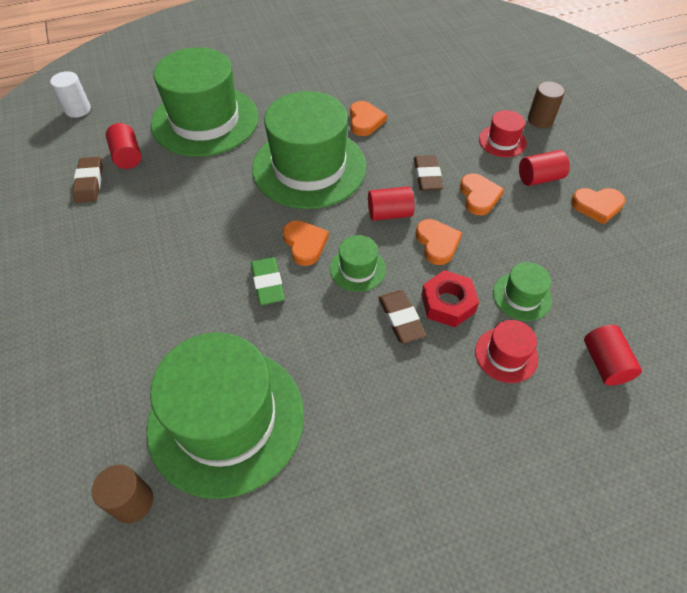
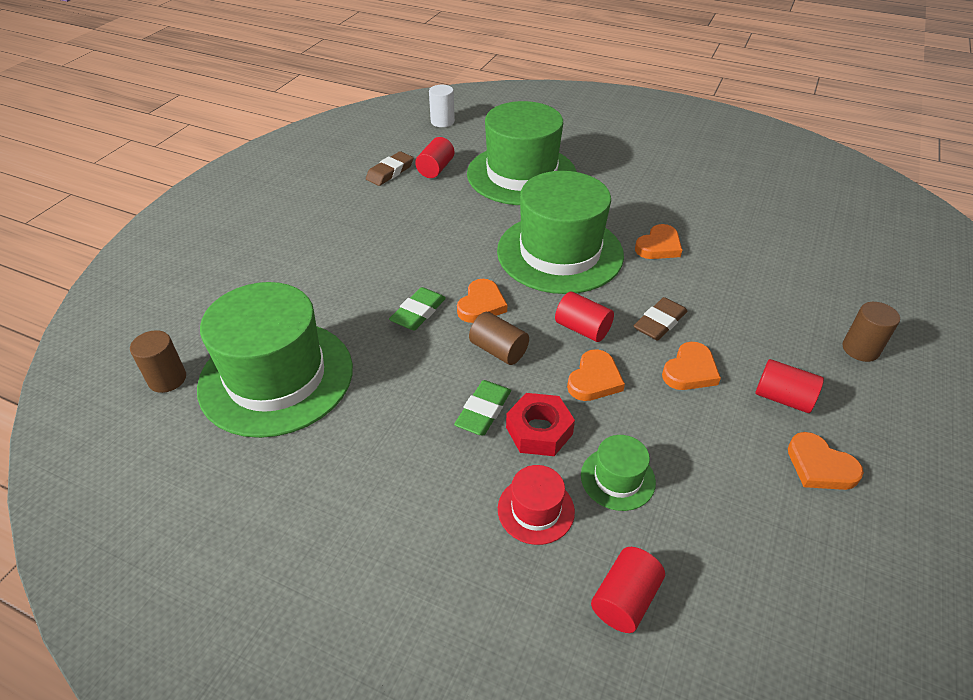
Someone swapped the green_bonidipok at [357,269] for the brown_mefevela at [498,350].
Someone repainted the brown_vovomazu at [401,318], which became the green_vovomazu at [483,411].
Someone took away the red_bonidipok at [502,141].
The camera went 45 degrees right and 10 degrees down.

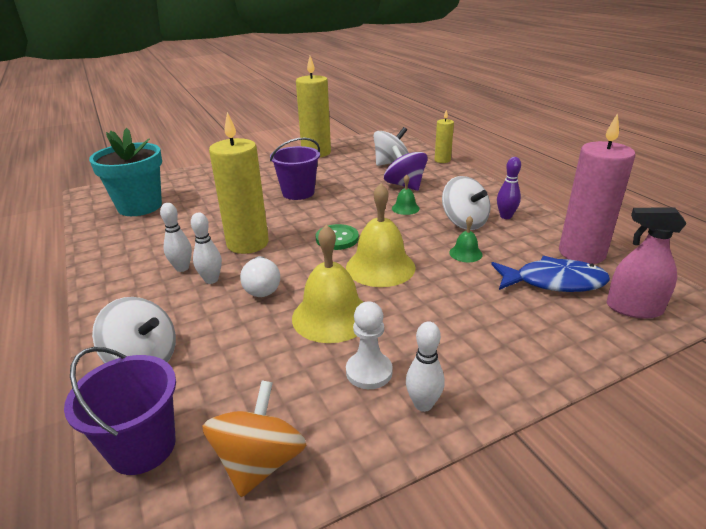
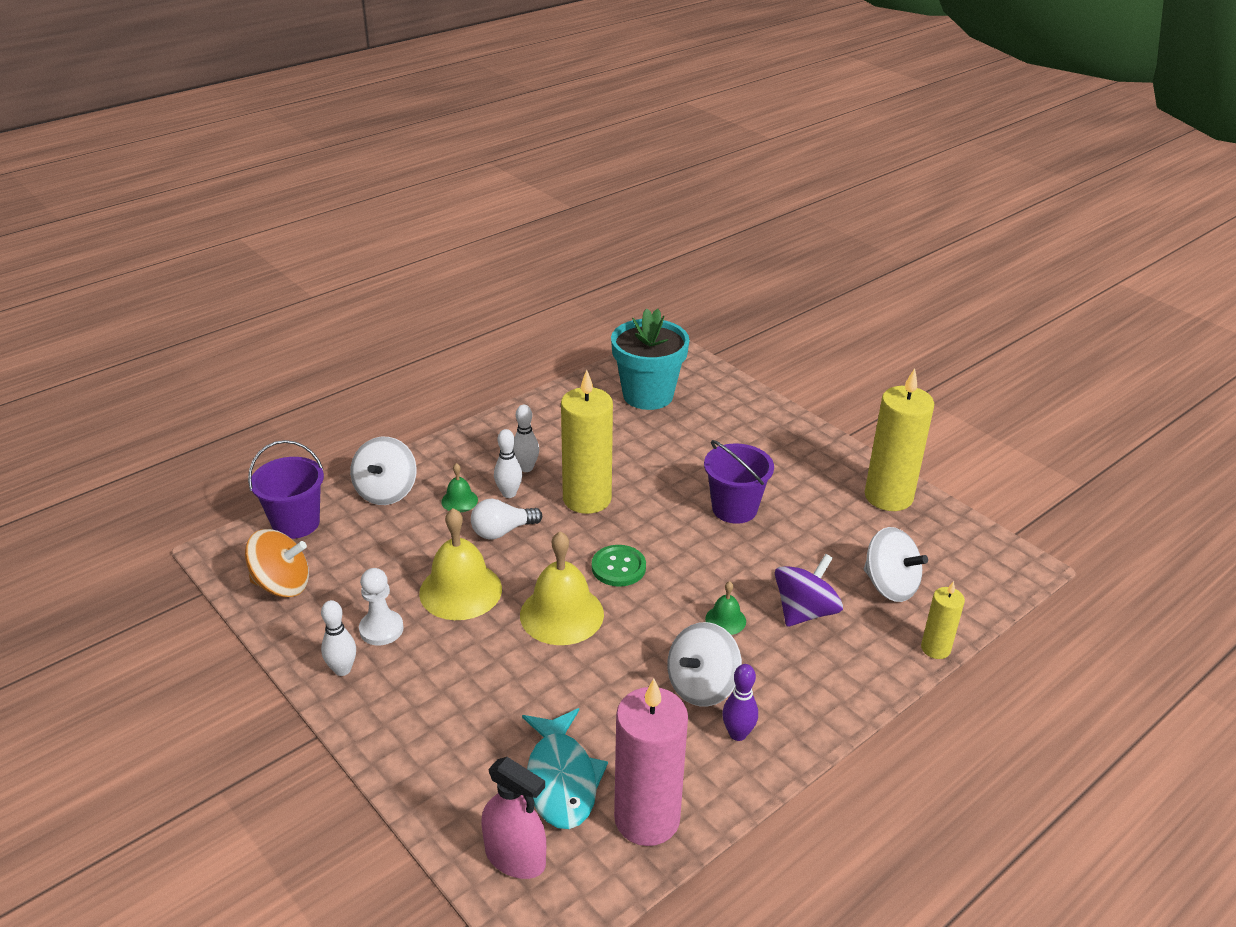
Someone carried the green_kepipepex from [465,253] to [459,500].
Someone repainted the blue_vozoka at [553,282], which became the turquoise_vozoka at [561,779].
Someone rotated the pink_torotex at [633,308] by 120 degrees clockwise.
The camera went 75 degrees right and 5 degrees up.

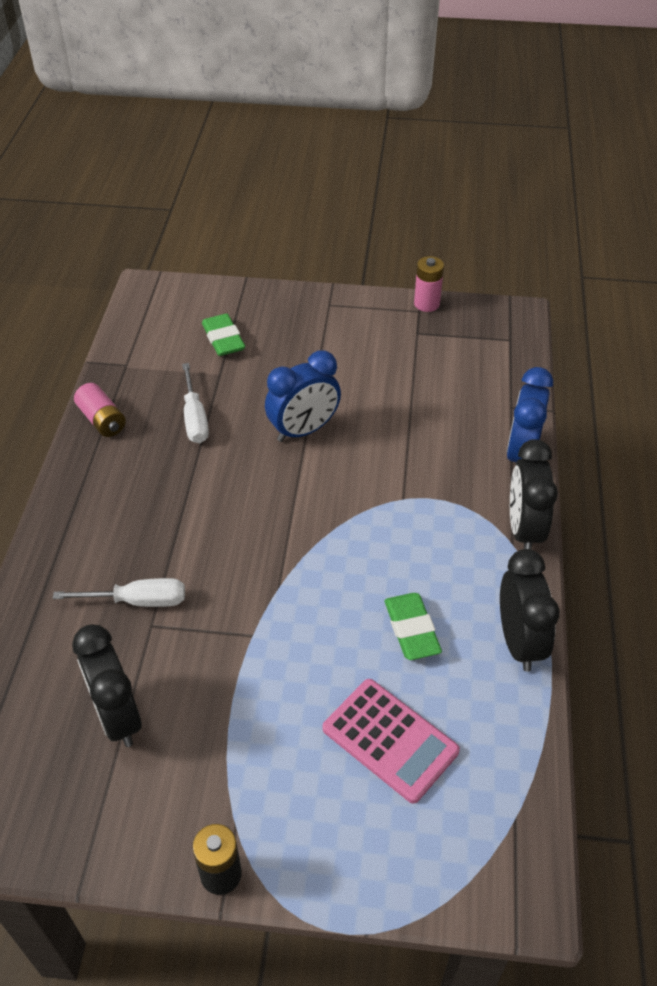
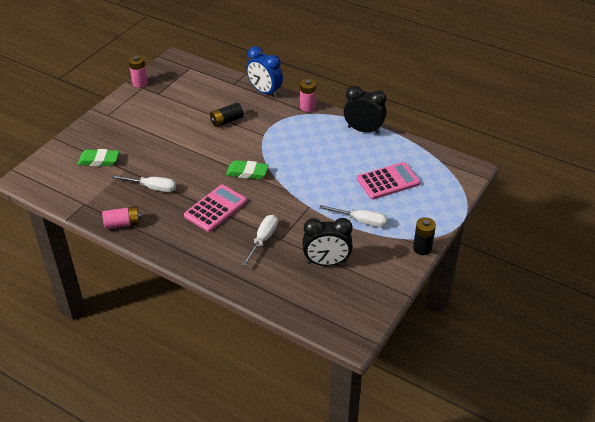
Someone took away the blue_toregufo at [303,430].
Someone carried the green_vovomazu from [411,630] to [247,172].
Someone swapped the black_toregufo at [523,529] for the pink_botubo at [307,107].
Someone put down the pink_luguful at [215,208].
Someone put down the black_botubo at [227,121].
Someone put down the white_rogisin at [361,221].
The camera went 65 degrees left and 5 degrees down.

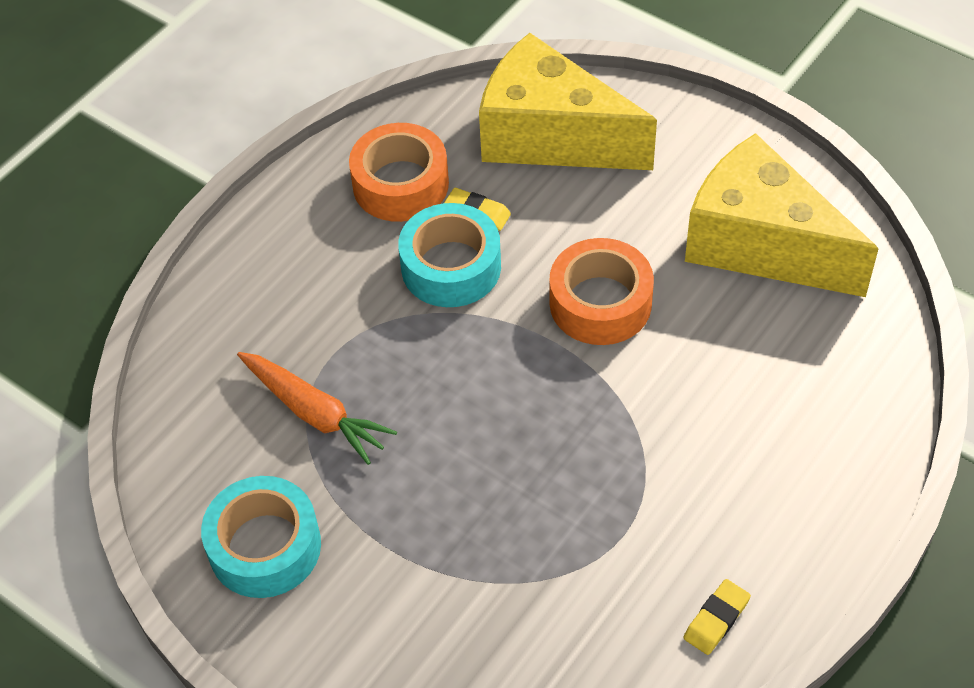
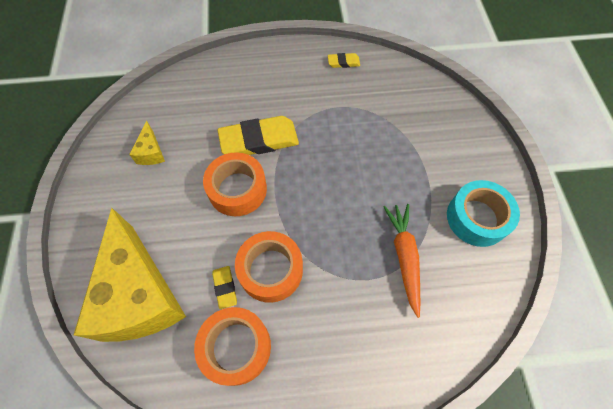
Someone repainted the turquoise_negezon at [451,267], which became the orange_negezon at [270,270].
Someone scaled the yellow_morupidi at [761,244] by 0.41.
Someone put down the yellow_vovomazu at [259,140].
The camera went 135 degrees left and 10 degrees up.

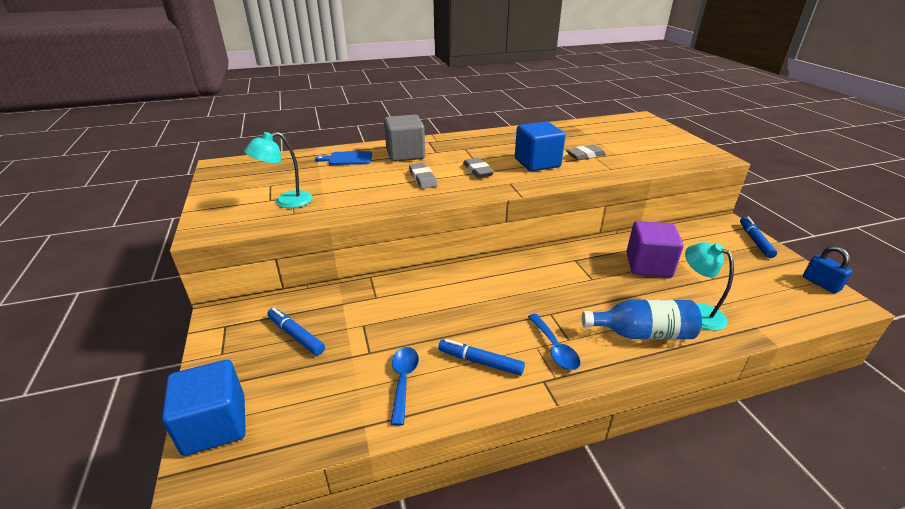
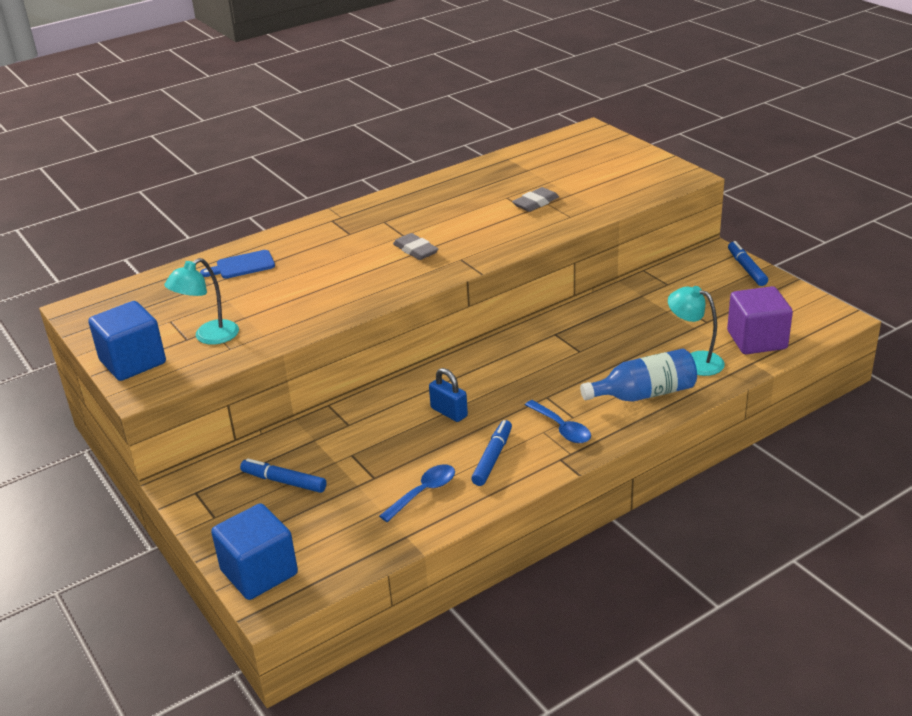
Someone took away the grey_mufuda at [405,154].
Someone rotated the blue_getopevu at [403,380] by 60 degrees clockwise.
Someone took away the grey_vovomazu at [422,178].
Someone rotated the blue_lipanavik at [480,362] by 105 degrees clockwise.
Someone carried the blue_mufuda from [537,163] to [133,362].
Someone carried the purple_mufuda from [648,265] to [756,340].
Someone carried the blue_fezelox from [821,284] to [449,412].
The camera went 15 degrees left and 0 degrees up.

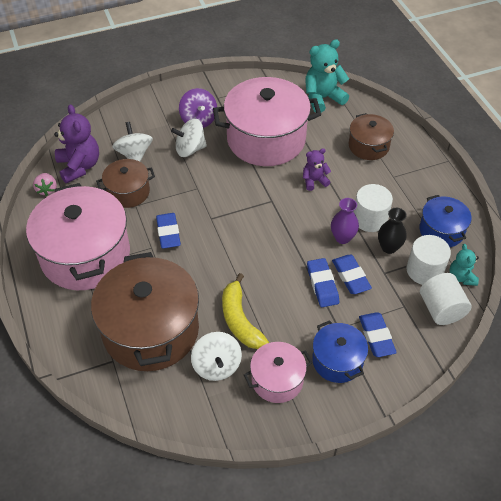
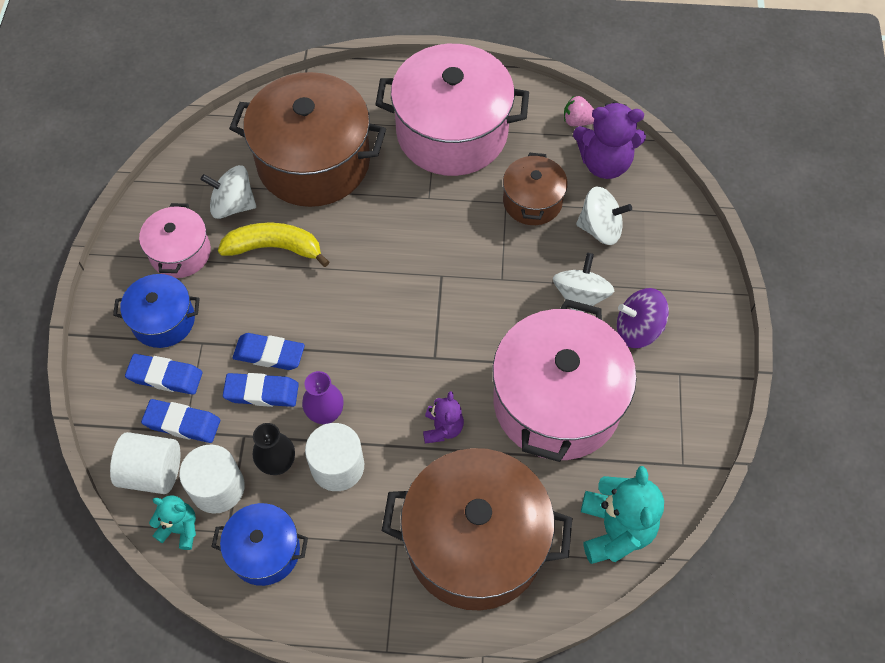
Someone carried the blue_vovomazu from [168,233] to [182,423].
Someone scaled the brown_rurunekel at [368,146] by 1.94.
The camera went 115 degrees right and 10 degrees up.

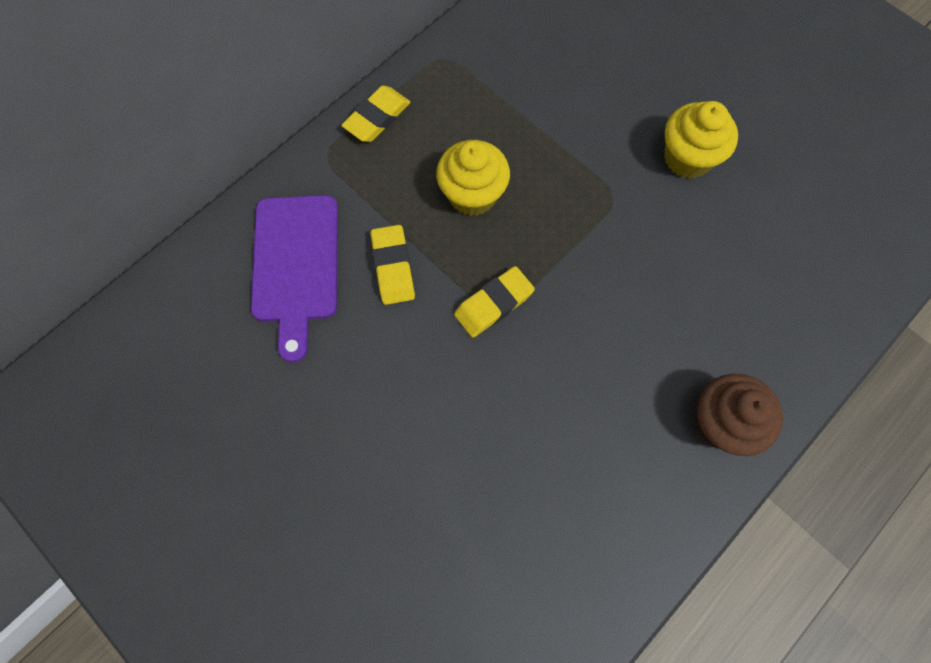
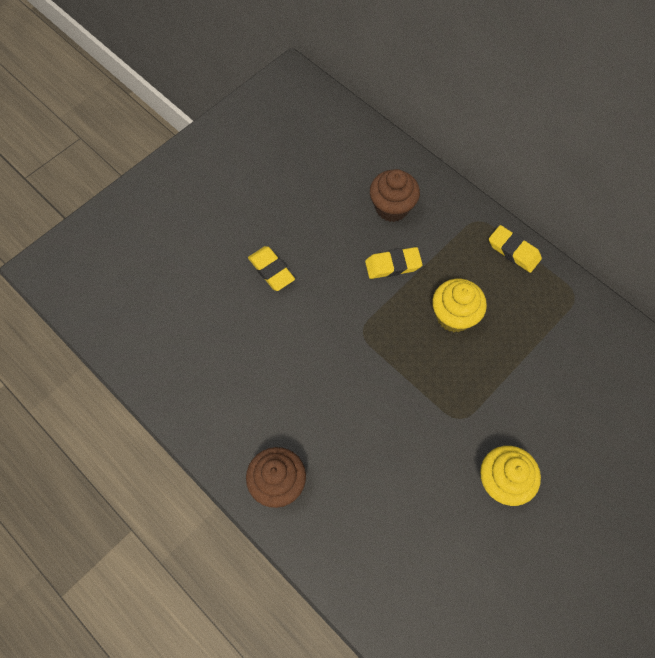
Someone swapped the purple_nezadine at [296,265] for the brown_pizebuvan at [392,208].
Someone carried the yellow_vovomazu from [493,304] to [271,270].
The camera went 90 degrees right and 5 degrees down.

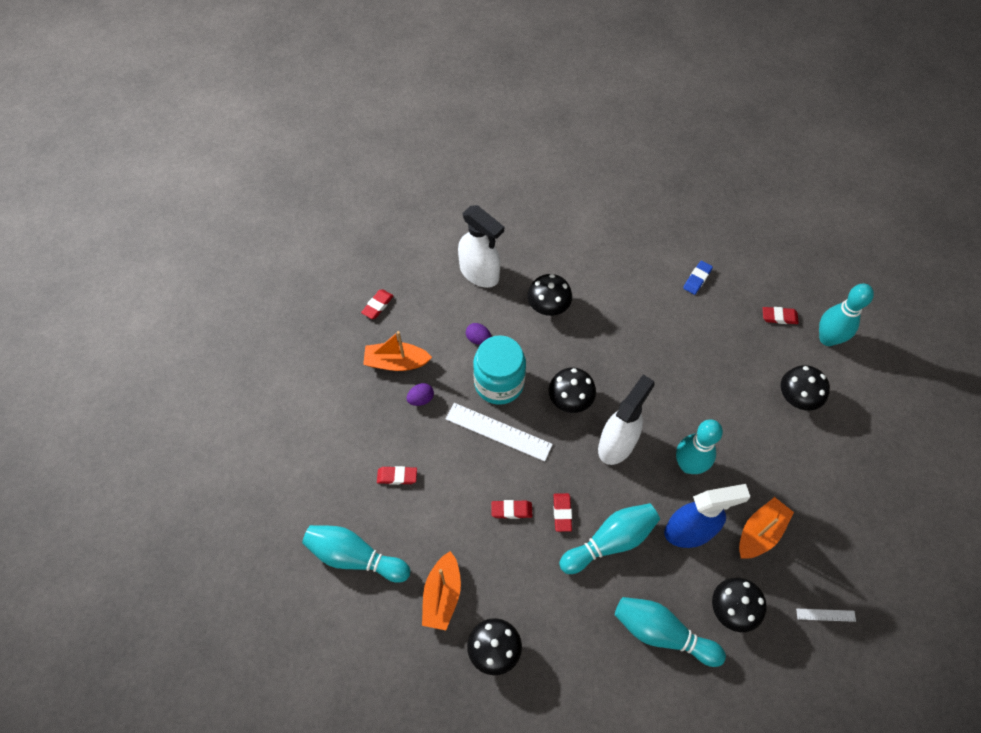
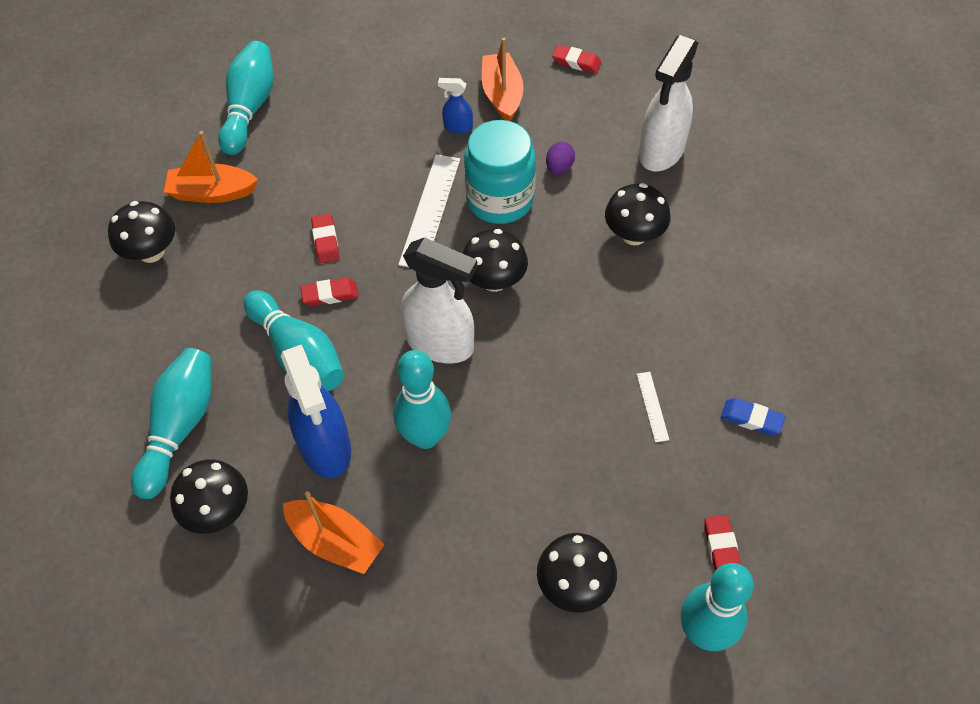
Someone took away the red_vovomazu at [397,476].
Someone swapped the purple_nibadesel at [421,399] for the blue_torotex at [457,127].
Someone carried the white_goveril from [825,614] to [652,406].
The camera went 80 degrees right and 5 degrees down.

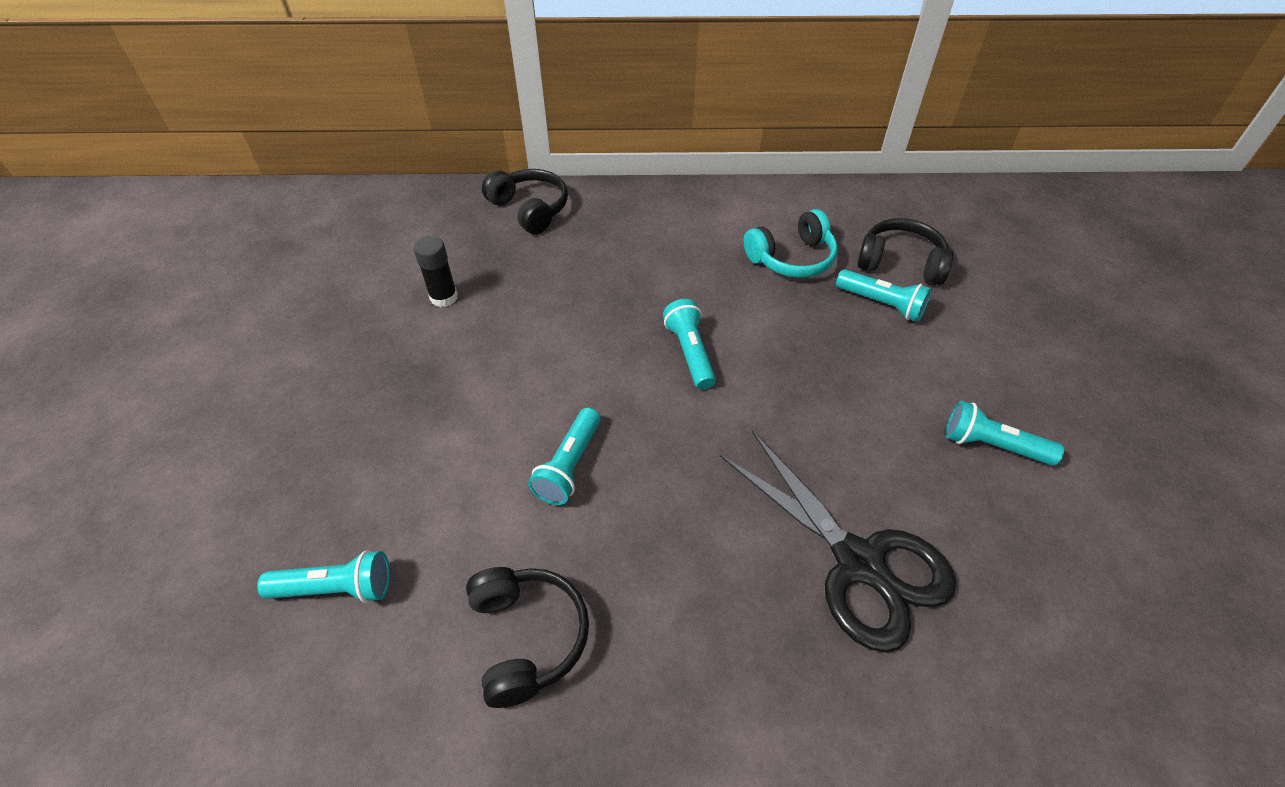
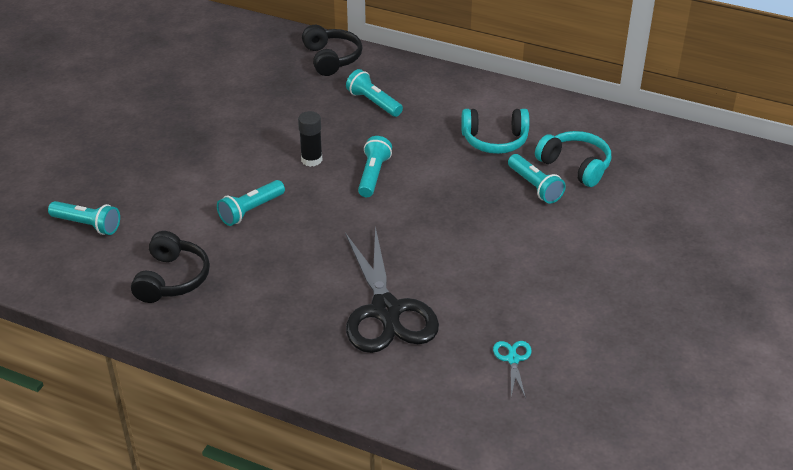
Someone carried the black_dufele from [444,297] to [311,160].
Someone repainted the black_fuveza at [900,262], which became the turquoise_fuveza at [575,166].
Someone carried the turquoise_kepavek from [992,445] to [373,102].
Someone put down the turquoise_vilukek at [513,359].
The camera went 25 degrees right and 10 degrees down.

